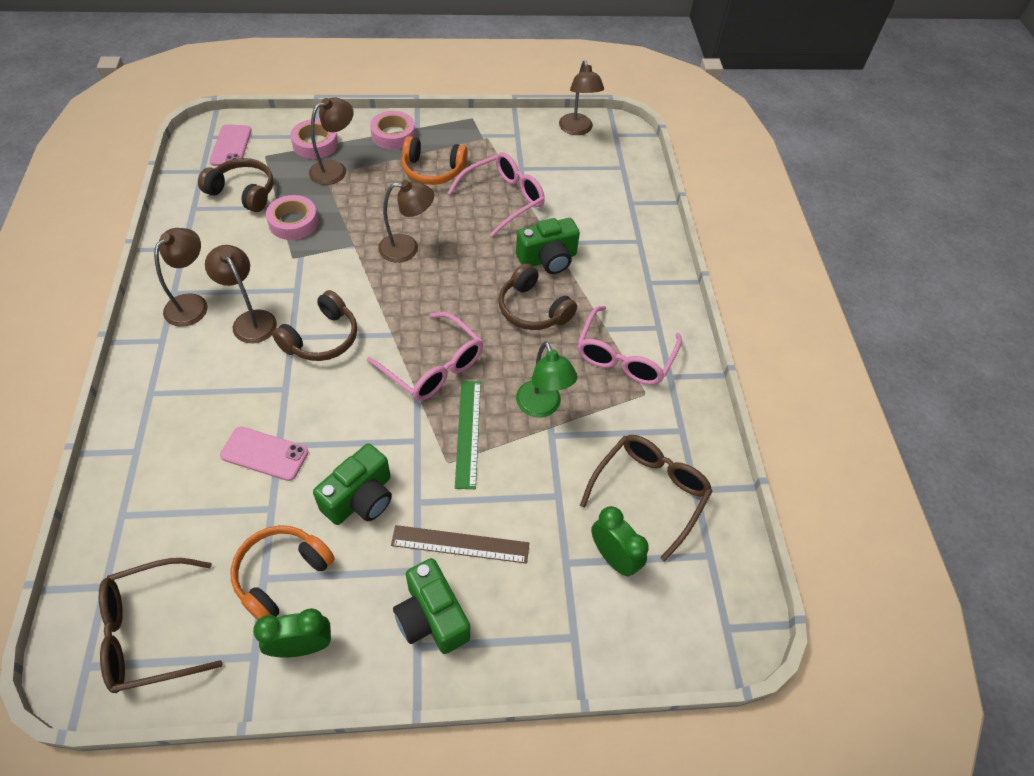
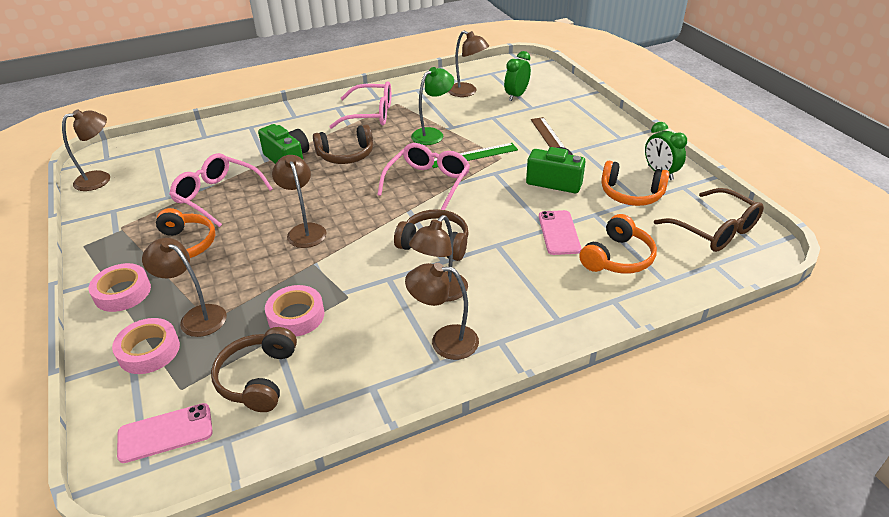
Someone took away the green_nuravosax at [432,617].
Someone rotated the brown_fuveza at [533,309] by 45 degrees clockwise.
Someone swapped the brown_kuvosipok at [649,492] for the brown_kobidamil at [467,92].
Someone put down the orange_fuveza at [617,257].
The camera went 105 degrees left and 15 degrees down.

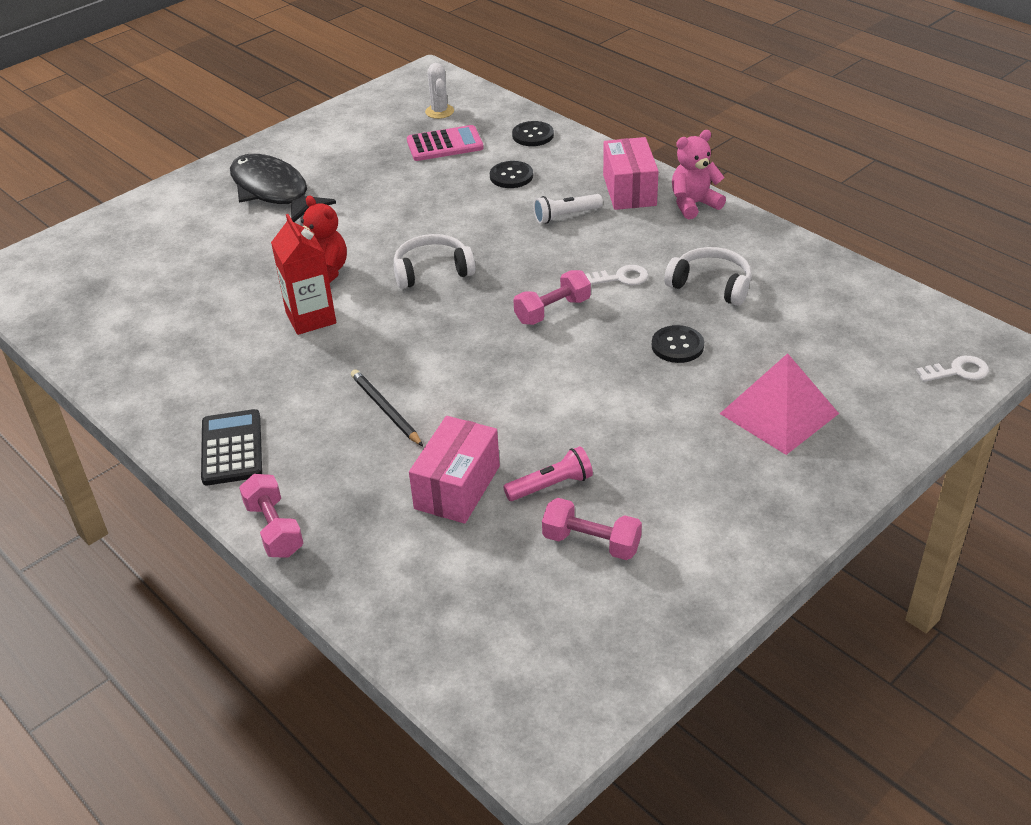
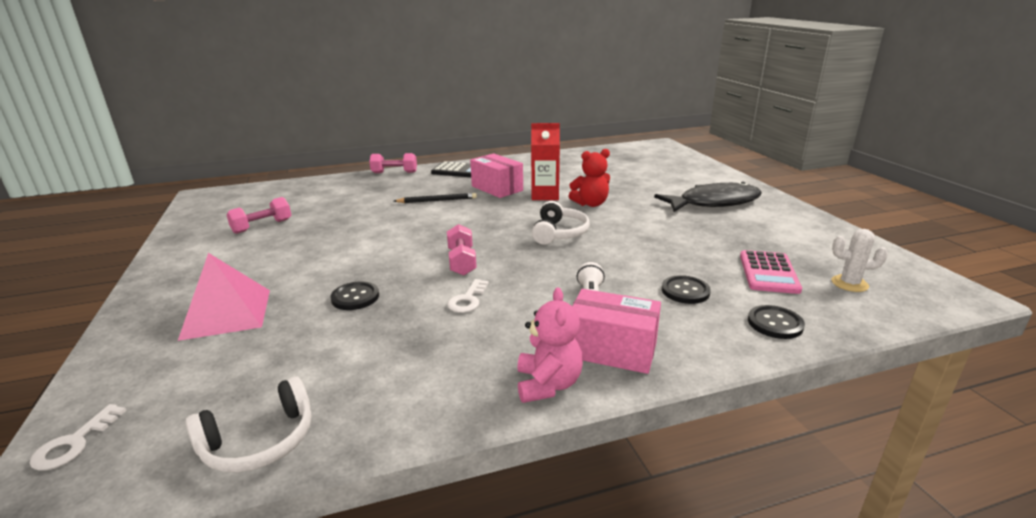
Someone carried the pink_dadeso from [457,487] to [497,188].
Someone took away the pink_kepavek at [551,485].
Someone carried the white_fuveza from [711,285] to [260,441].
The camera went 115 degrees right and 15 degrees down.

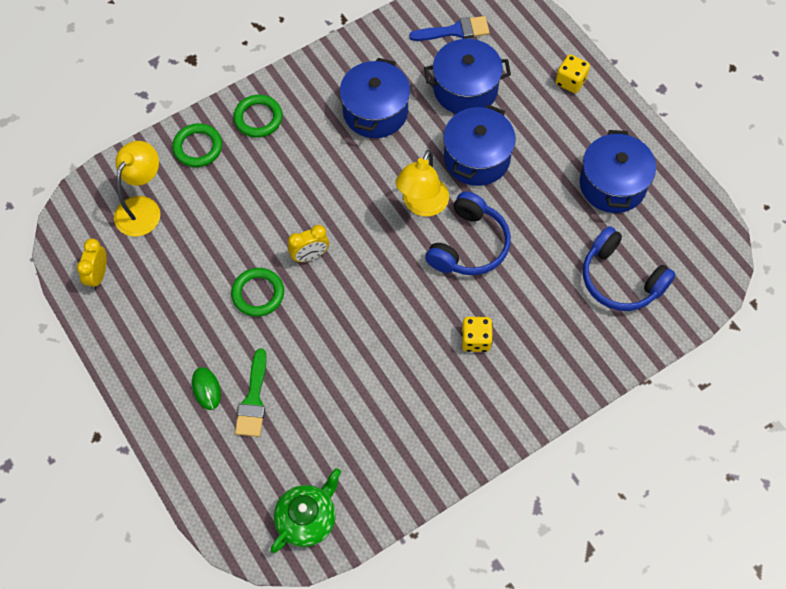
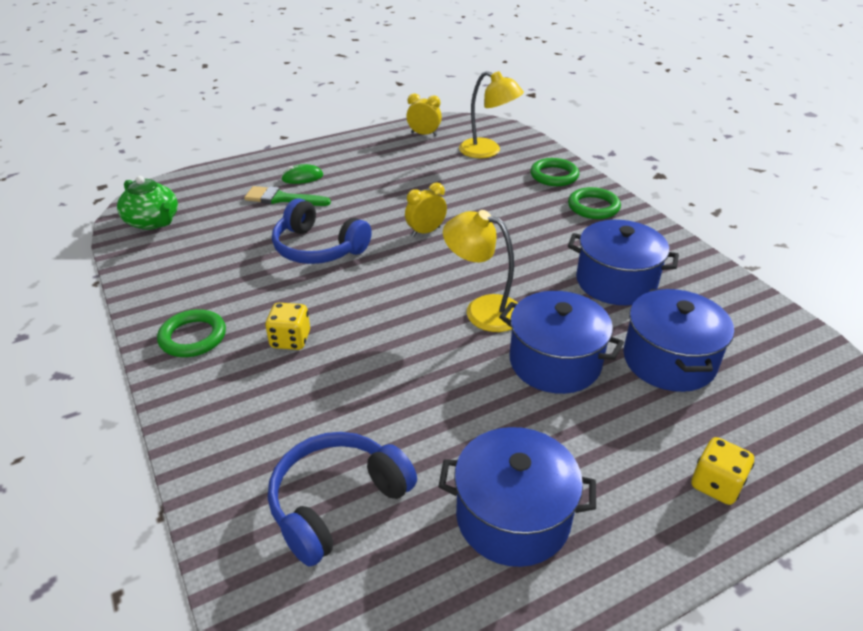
Someone carried the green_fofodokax from [258,294] to [193,337].
Someone rotated the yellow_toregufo at [309,256] by 75 degrees clockwise.
Someone took away the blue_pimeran at [455,31].
Someone carried the blue_fuveza from [469,245] to [318,248].
The camera went 95 degrees right and 25 degrees down.

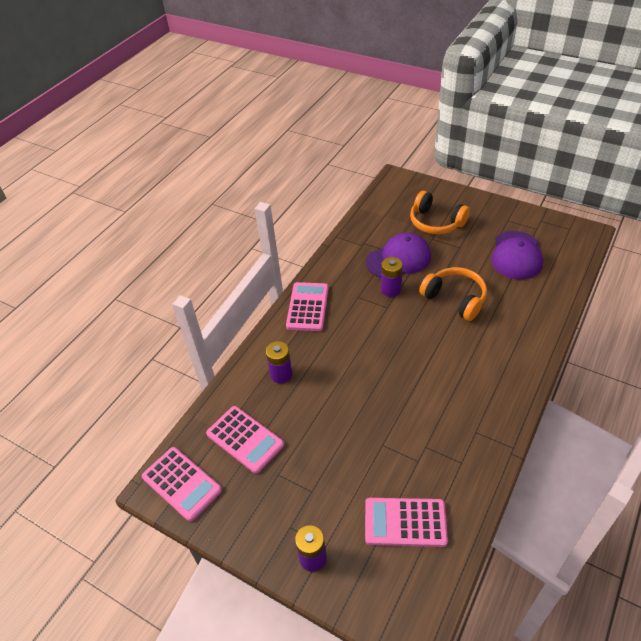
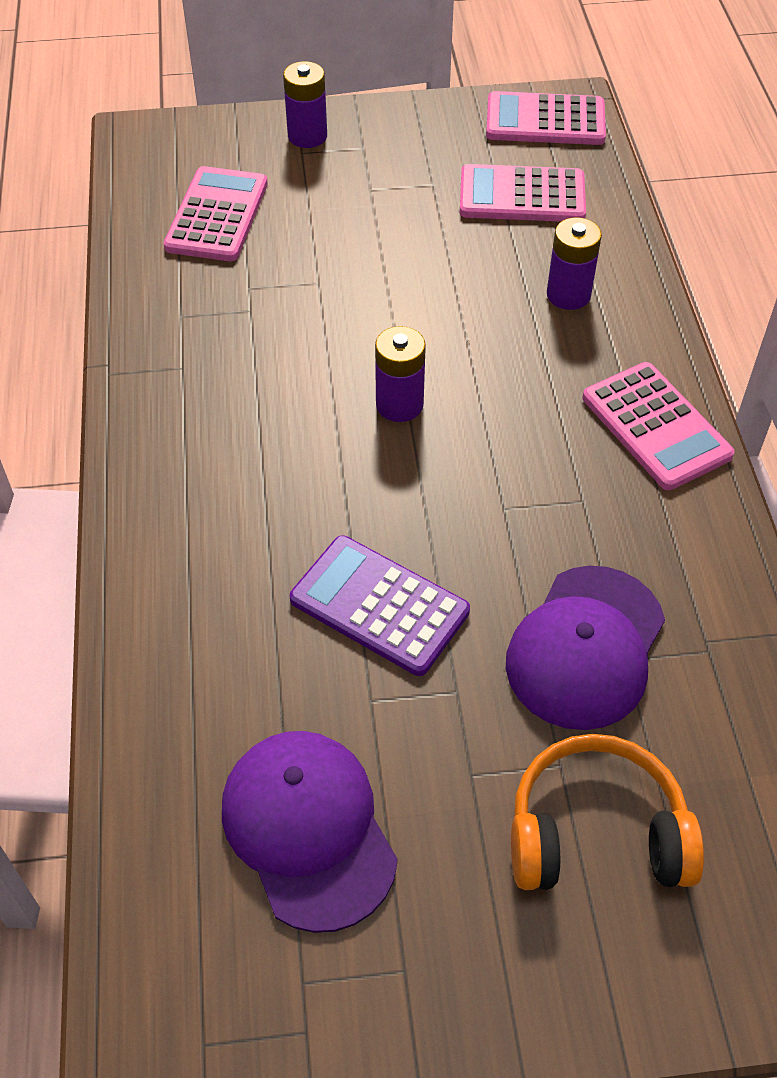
Someone rotated the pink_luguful at [405,522] by 45 degrees counterclockwise.
Someone carried the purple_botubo from [391,290] to [399,404].
Someone swapped the orange_fuveza at [455,299] for the purple_luguful at [379,606].
The camera went 140 degrees right and 5 degrees up.

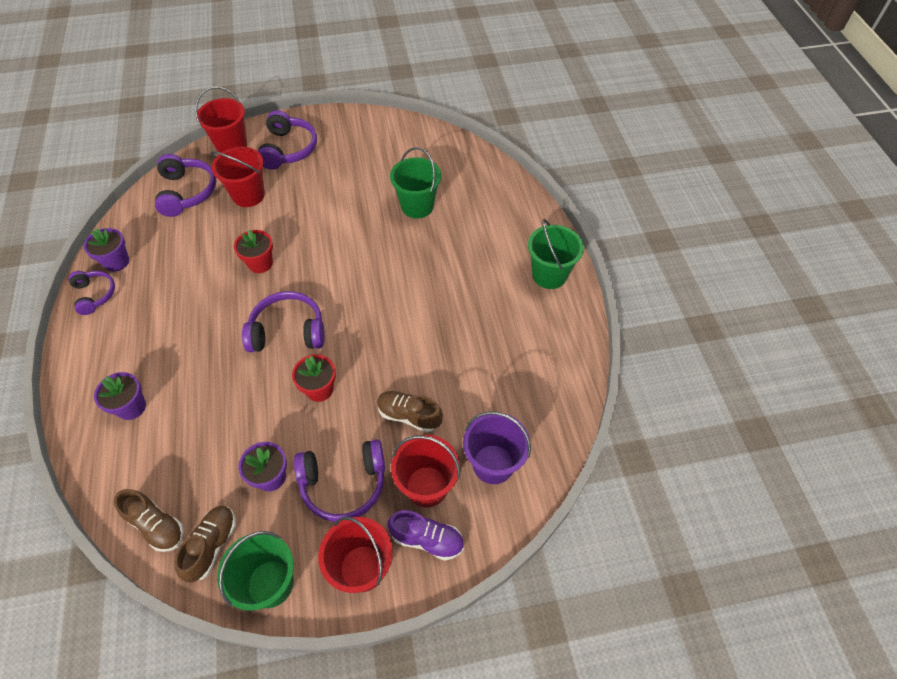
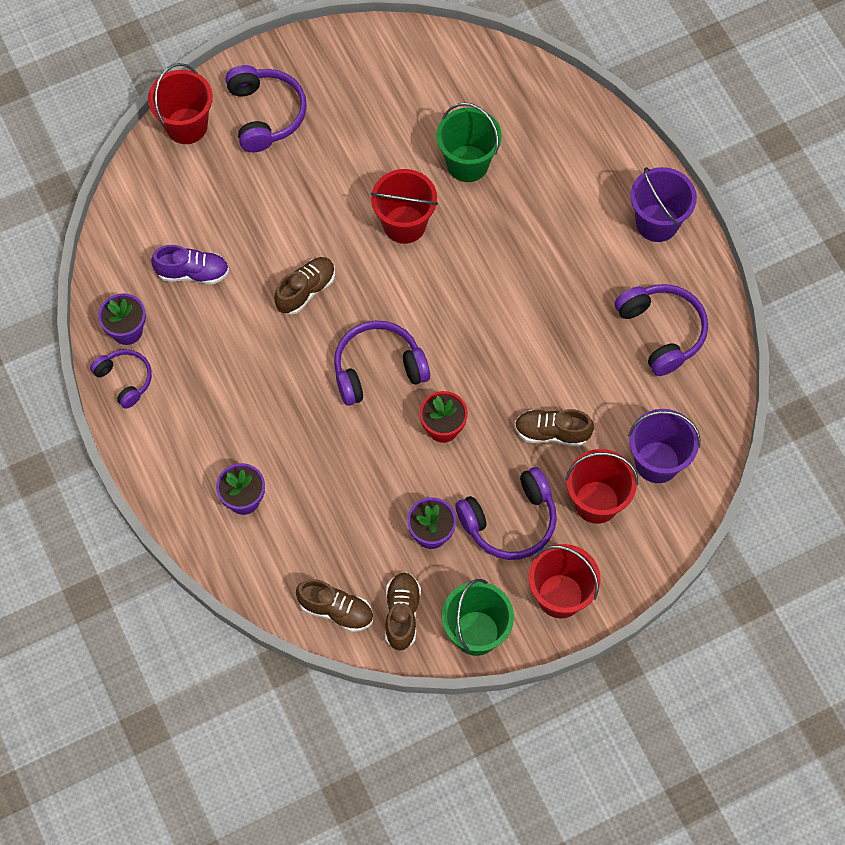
Someone carried the purple_fuveza from [187,192] to [662,331].
Someone carried the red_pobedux from [248,195] to [404,224].
Someone swapped the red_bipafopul at [260,263] for the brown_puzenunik at [306,290].
Someone carried the purple_puzenunik from [427,539] to [193,272].
Someone repainted the green_pobedux at [549,275], which became the purple_pobedux at [657,223].
The camera went 15 degrees left and 10 degrees up.

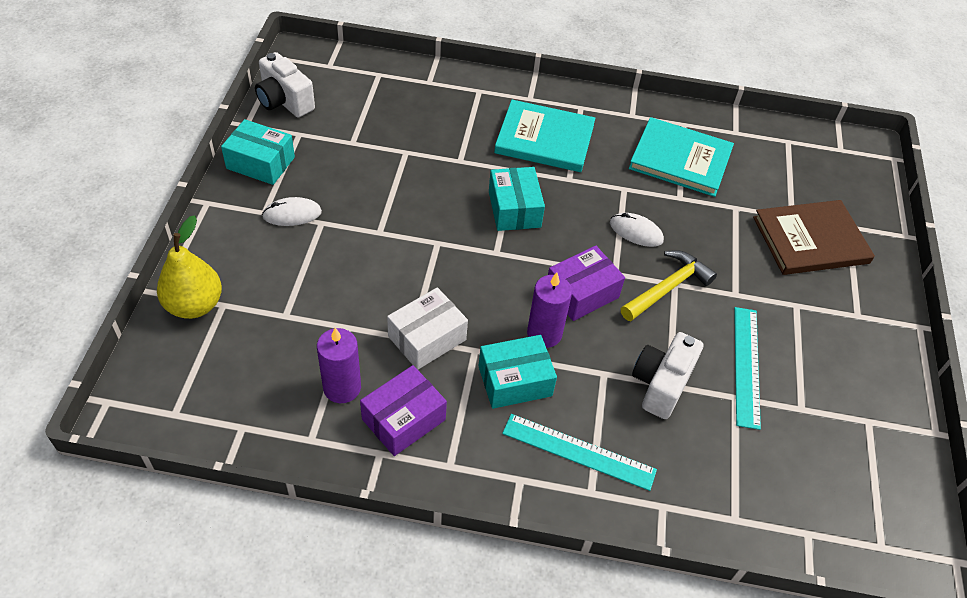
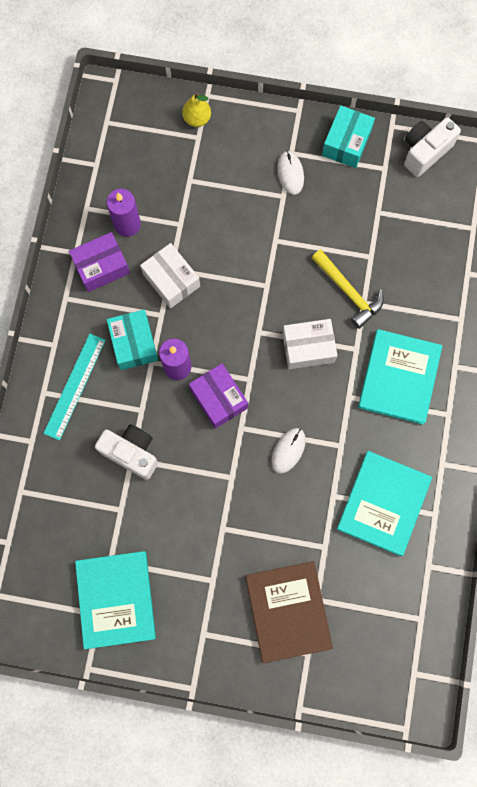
Someone scaled the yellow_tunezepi at [194,305] by 0.65.
Someone rotated the purple_dadeso at [403,419] by 75 degrees counterclockwise.
Someone repainted the turquoise_dadeso at [514,209], which became the white_dadeso at [308,348].
Someone carried the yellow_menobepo from [667,288] to [348,292].
Someone took away the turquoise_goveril at [746,365].
Someone put down the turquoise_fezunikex at [116,599].
The camera went 95 degrees right and 25 degrees up.

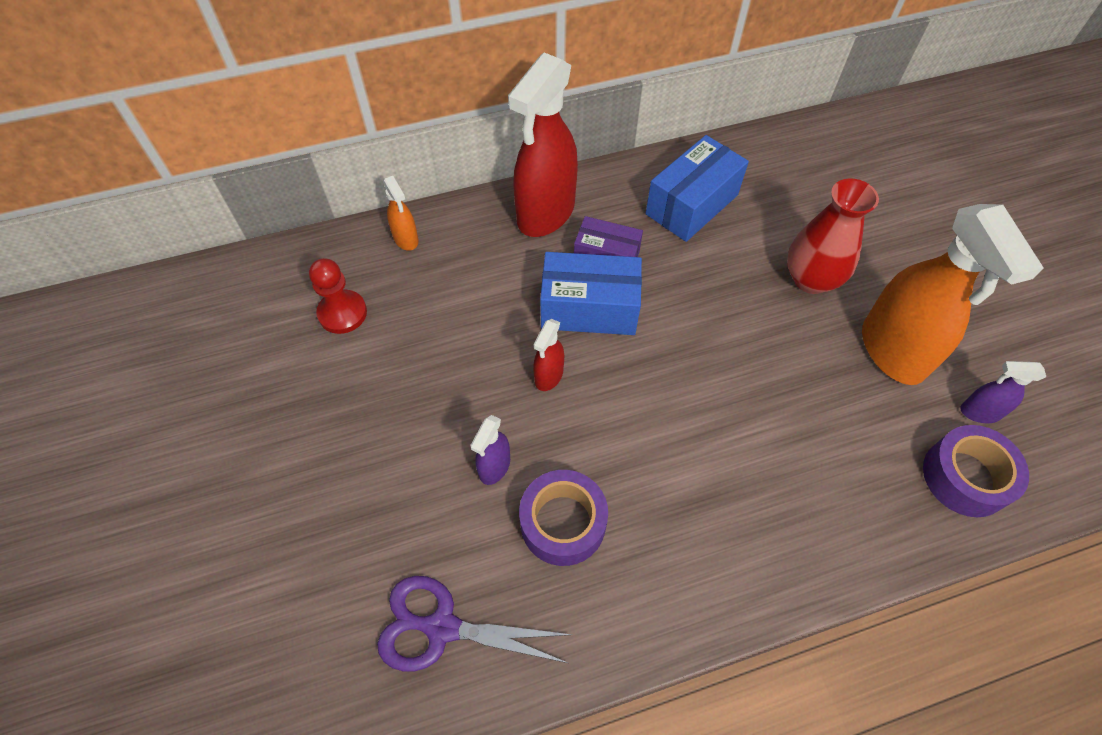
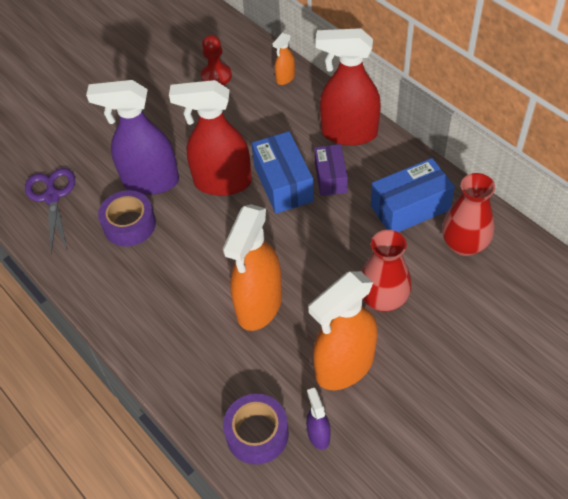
Someone scaled the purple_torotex at [494,467] by 2.20.
Someone scaled the red_torotex at [548,376] by 2.20.
Someone rotated the blue_dadeso at [692,204] by 45 degrees counterclockwise.
Someone put down the orange_torotex at [259,305].
Someone put down the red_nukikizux at [464,244].
The camera went 70 degrees right and 5 degrees down.

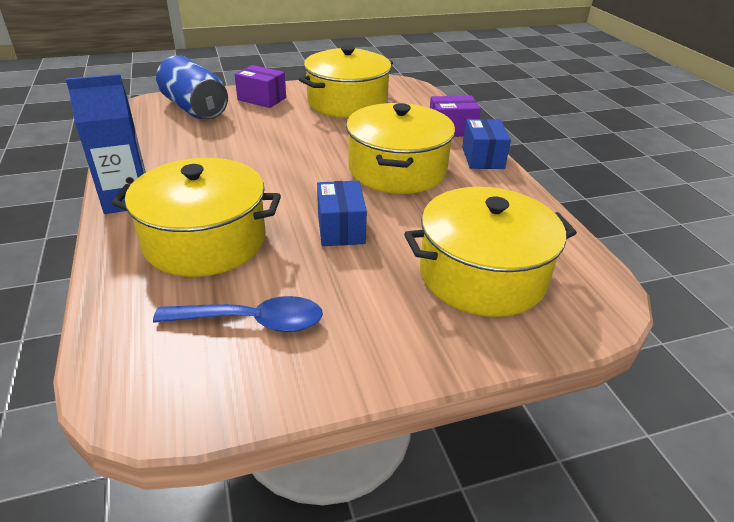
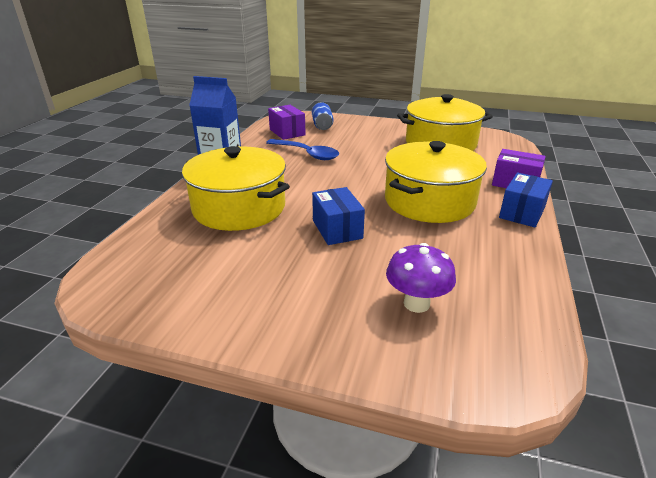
Someone carried the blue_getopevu from [252,321] to [307,154].
Someone scaled the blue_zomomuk at [195,109] by 0.57.
Someone carried the purple_dadeso from [262,99] to [287,132].
Someone rotated the blue_dadeso at [341,228] by 45 degrees counterclockwise.
Someone swapped the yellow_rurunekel at [482,275] for the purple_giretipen at [416,303].
The camera went 35 degrees right and 5 degrees down.

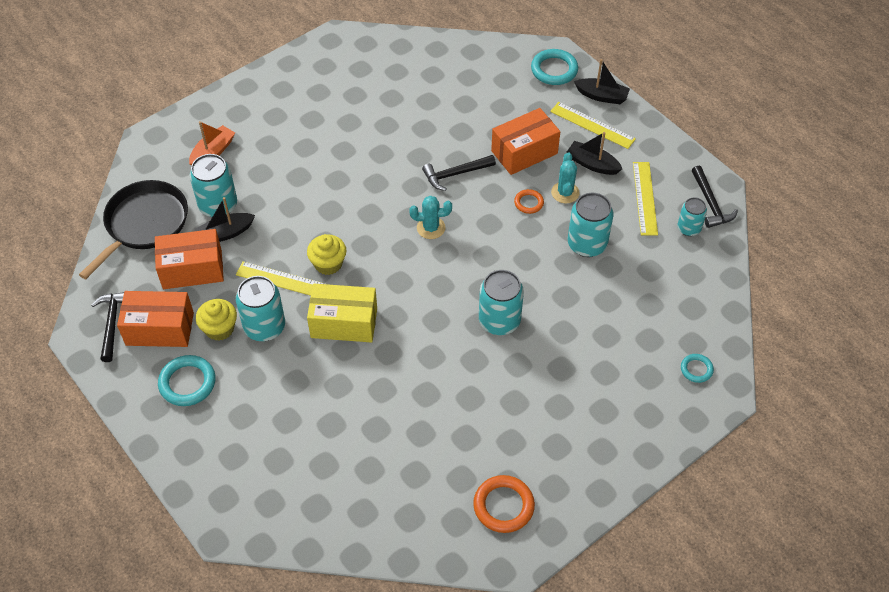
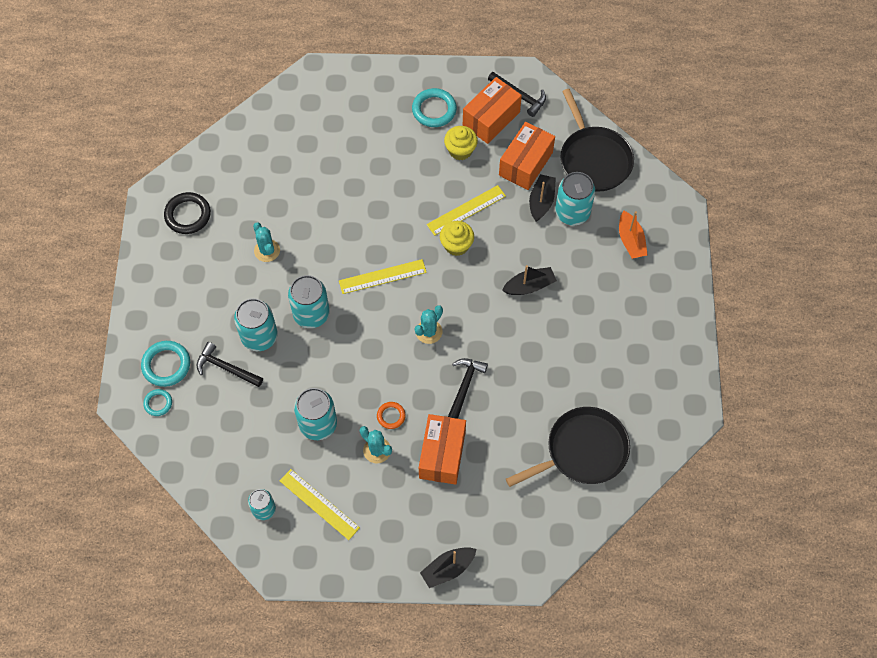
Someone carried the turquoise_zomomuk from [264,327] to [259,336].
Someone took away the yellow_dadeso at [344,323].
Someone repainted the orange_fofodokax at [503,506], which became the black_fofodokax at [188,215].
Someone carried the turquoise_fofodokax from [554,70] to [166,365].
Someone carried the yellow_goveril from [592,125] to [382,276].
Someone carried the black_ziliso from [592,164] to [529,286].
Someone carried the black_menobepo from [710,203] to [226,368].
Someone put down the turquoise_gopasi at [267,250].
Someone put down the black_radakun at [583,451].
The camera went 130 degrees right and 10 degrees up.

